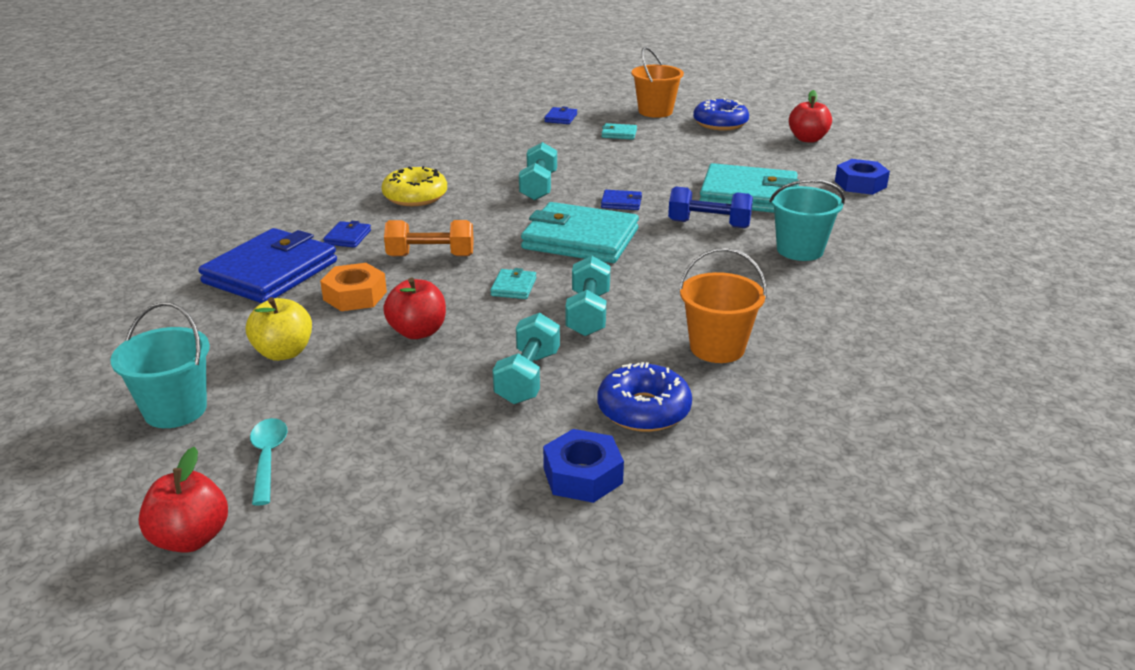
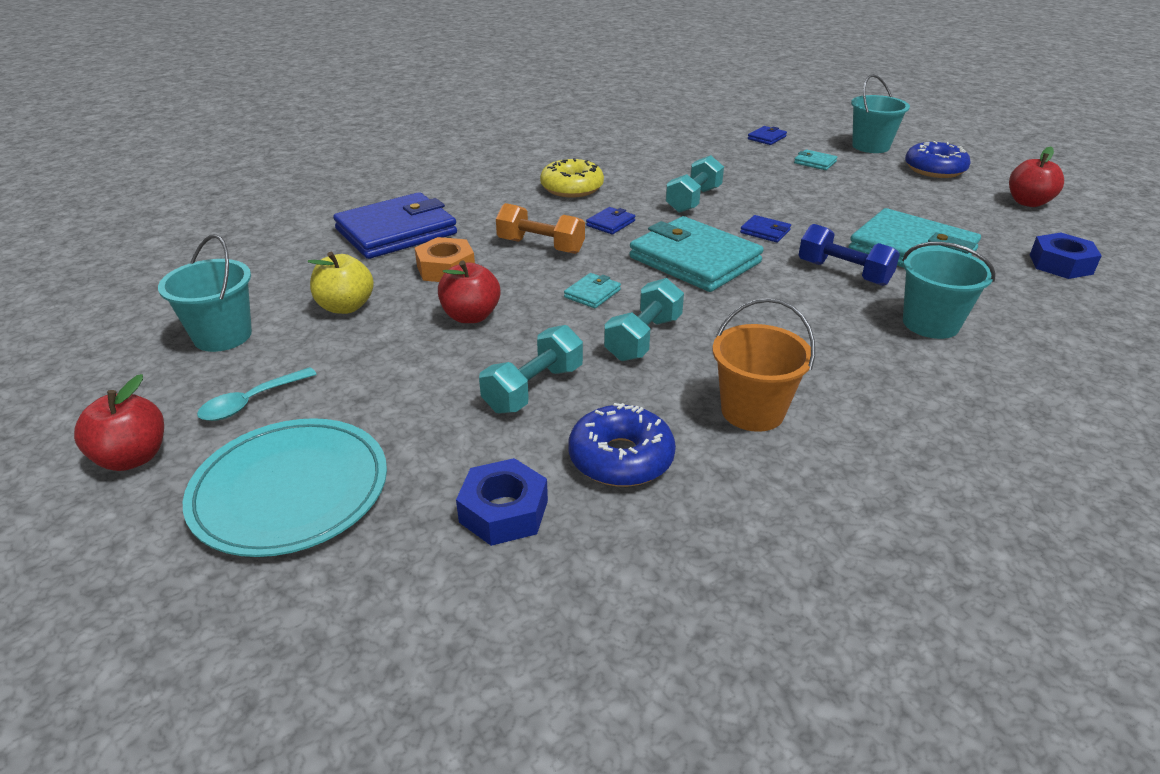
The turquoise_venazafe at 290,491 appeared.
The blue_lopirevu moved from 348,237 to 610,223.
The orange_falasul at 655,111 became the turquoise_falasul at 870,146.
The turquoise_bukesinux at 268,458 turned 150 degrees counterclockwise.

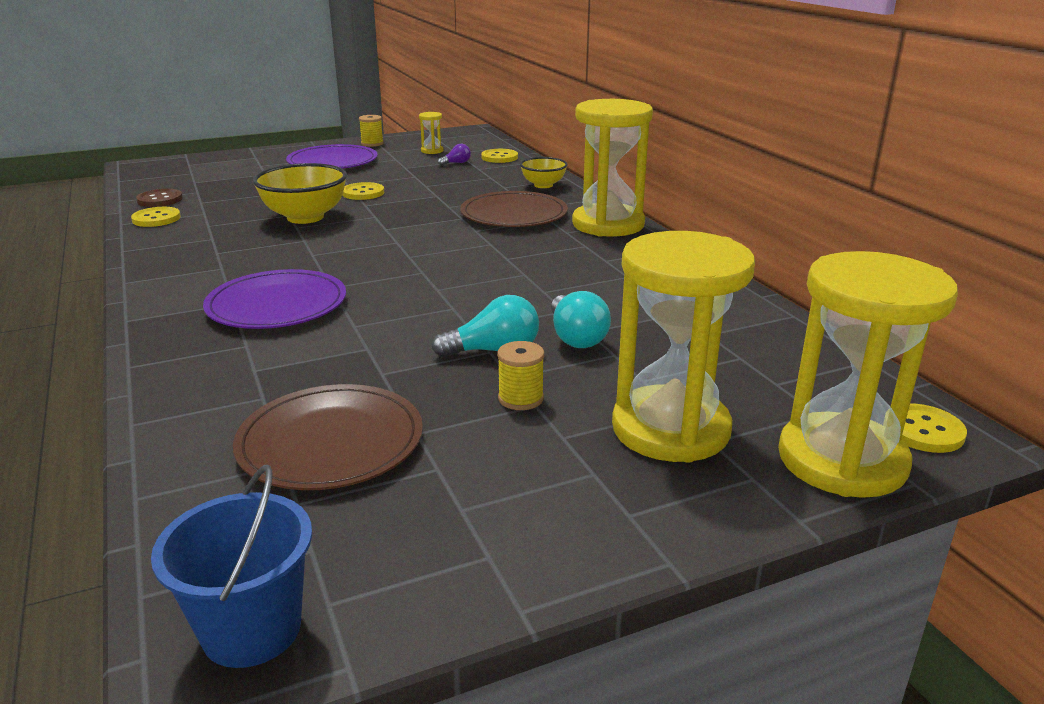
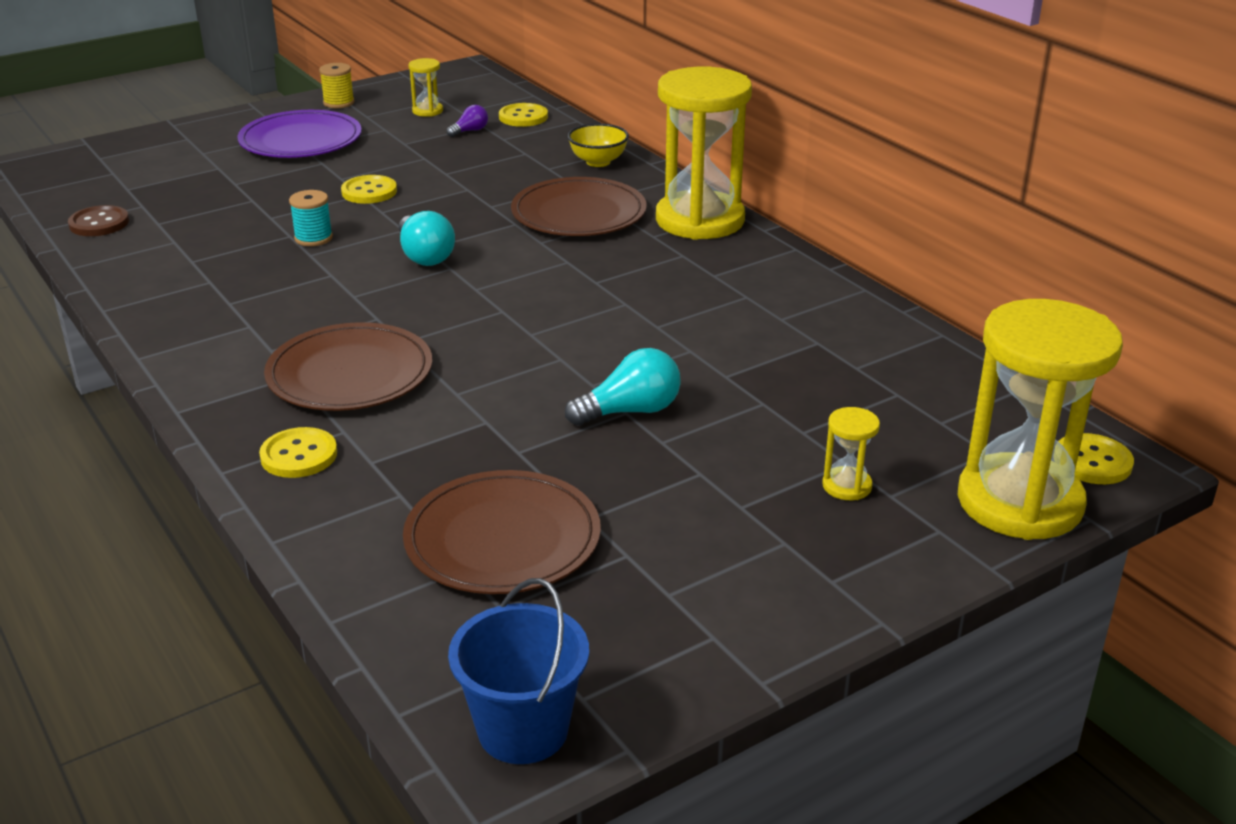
The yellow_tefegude at 520,398 disappeared.
The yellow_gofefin moved from 156,219 to 299,455.
The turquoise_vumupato moved from 576,337 to 424,256.
The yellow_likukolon at 305,217 was replaced by the turquoise_tefegude at 313,238.
The purple_venazafe at 277,305 became the brown_venazafe at 350,373.
The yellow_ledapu at 670,429 changed to 0.40 times the size.

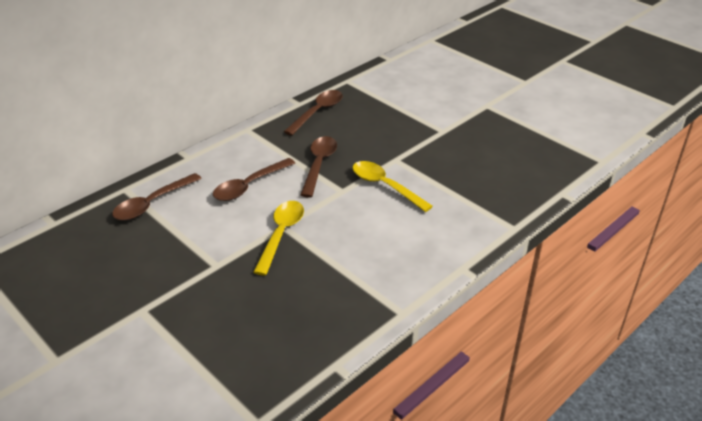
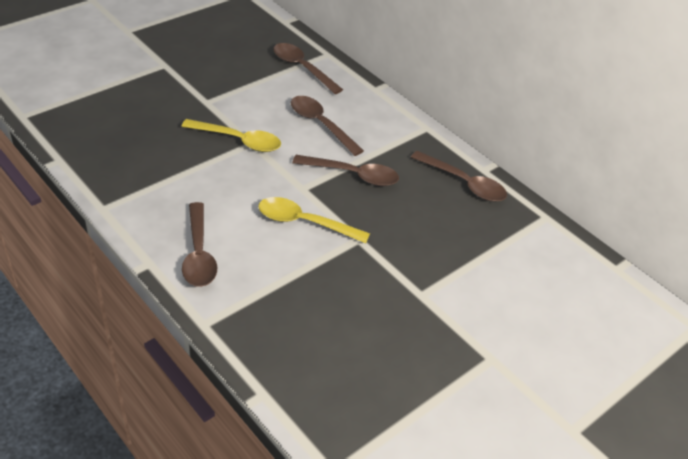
The brown_bukesinux at 199,253 appeared.
The yellow_bukesinux at 385,186 turned 120 degrees counterclockwise.

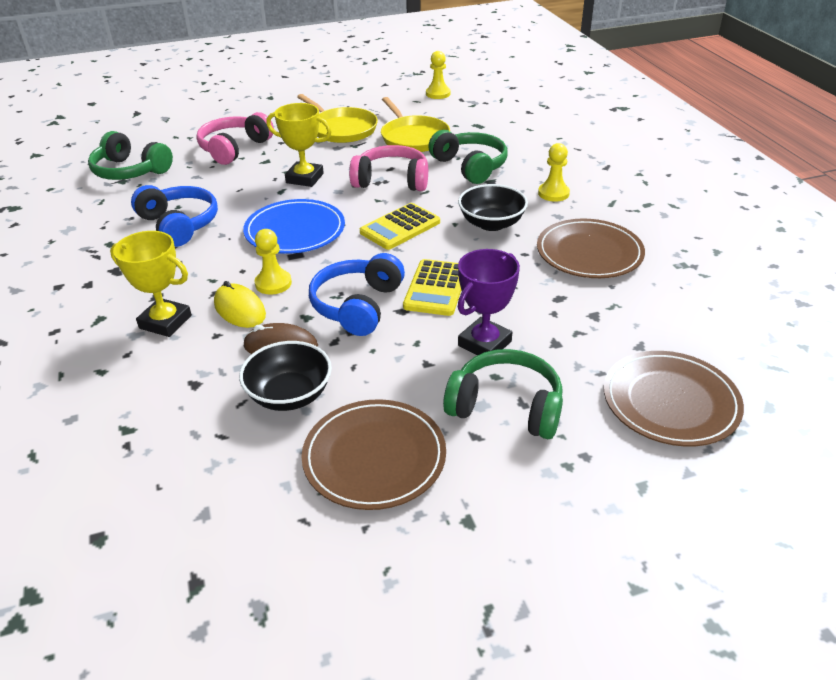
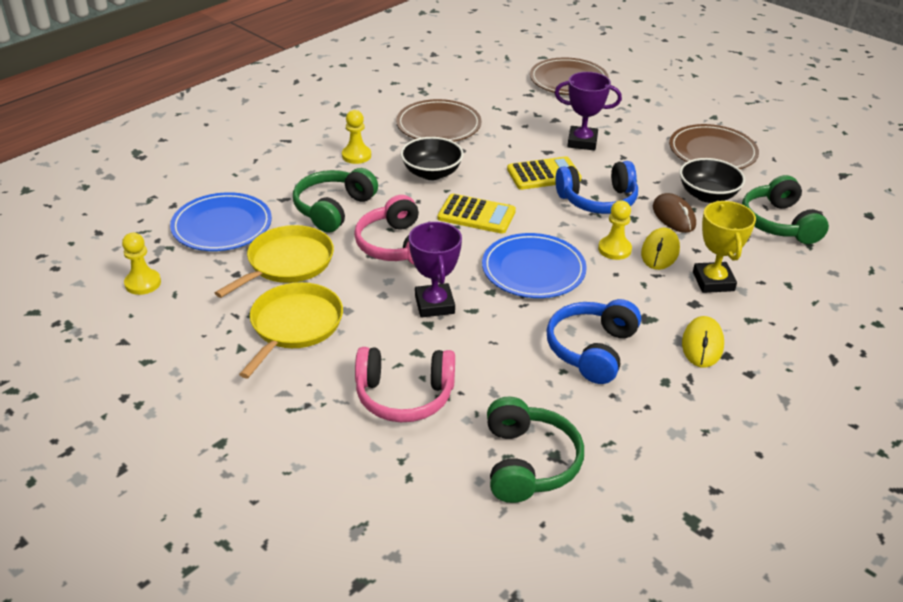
The blue_venazafe at 222,226 appeared.
The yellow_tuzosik at 702,344 appeared.
The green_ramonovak moved from 506,406 to 779,223.
The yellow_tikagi at 304,178 became the purple_tikagi at 434,304.

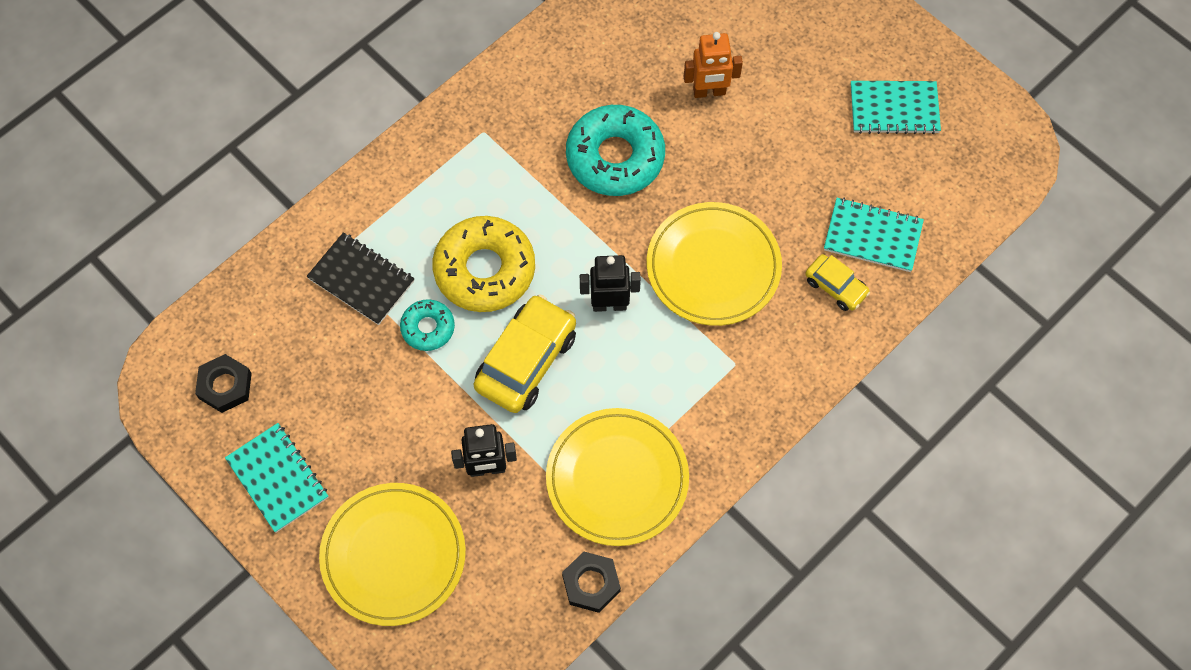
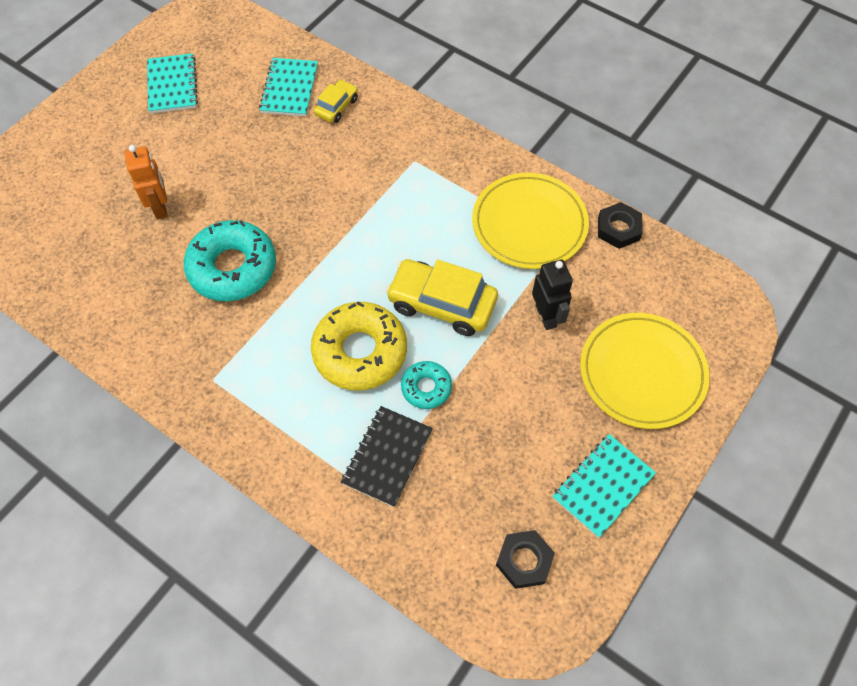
The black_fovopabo at 609,304 disappeared.
The yellow_venazafe at 713,267 disappeared.

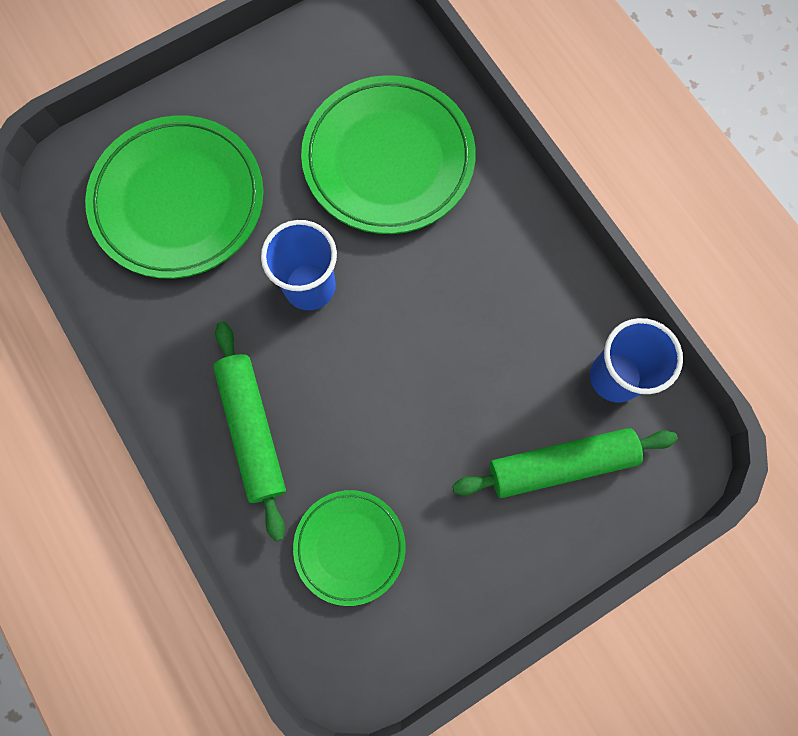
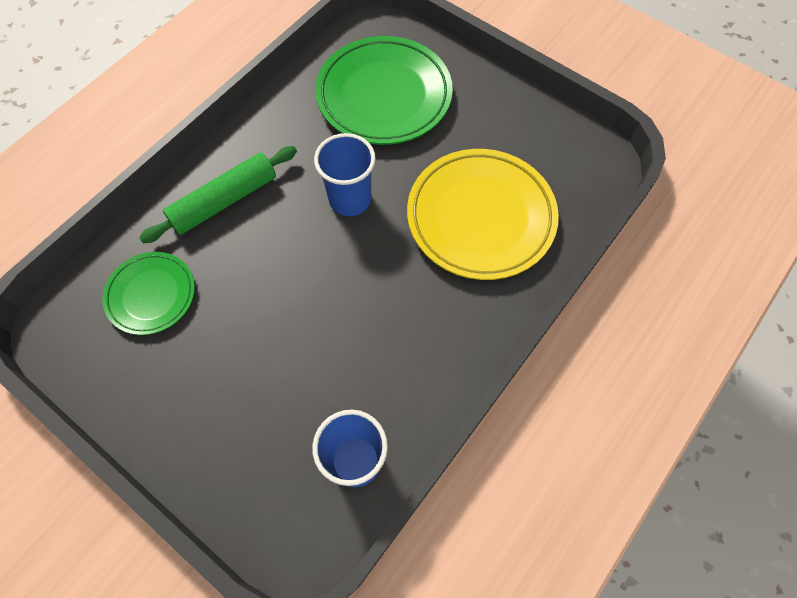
The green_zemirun at 560,464 disappeared.
The green_venazafe at 388,160 became the yellow_venazafe at 480,217.

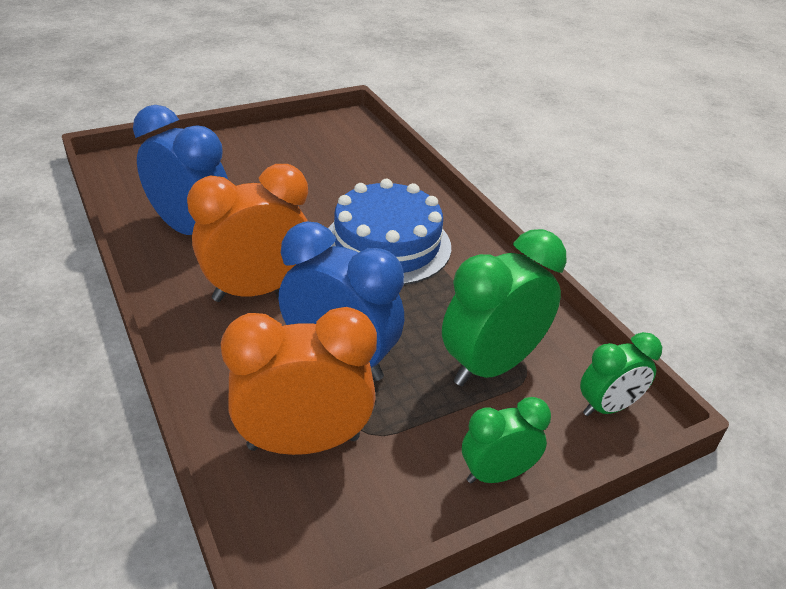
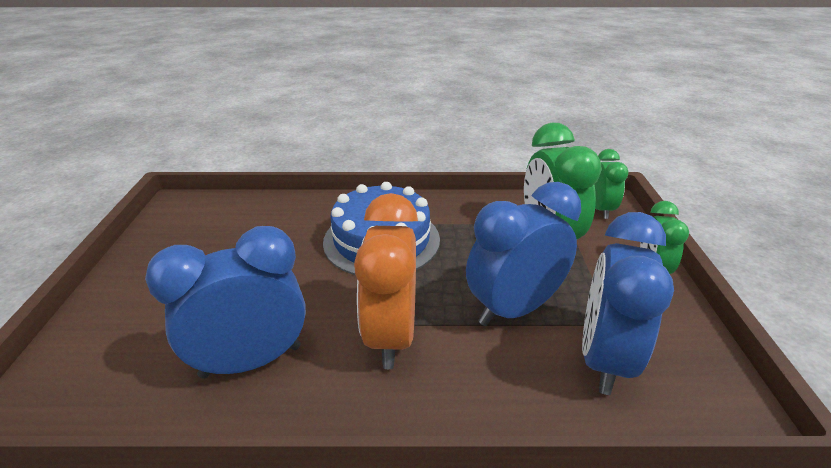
The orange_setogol at 303,442 became the blue_setogol at 604,358.

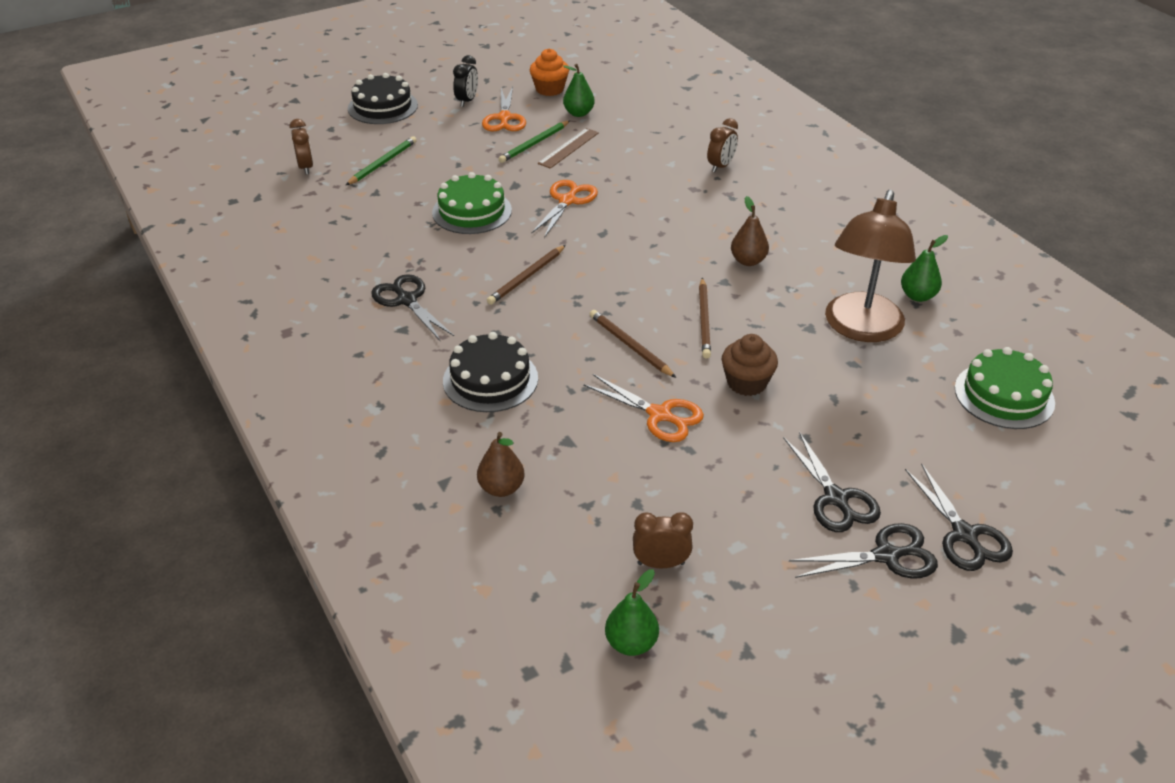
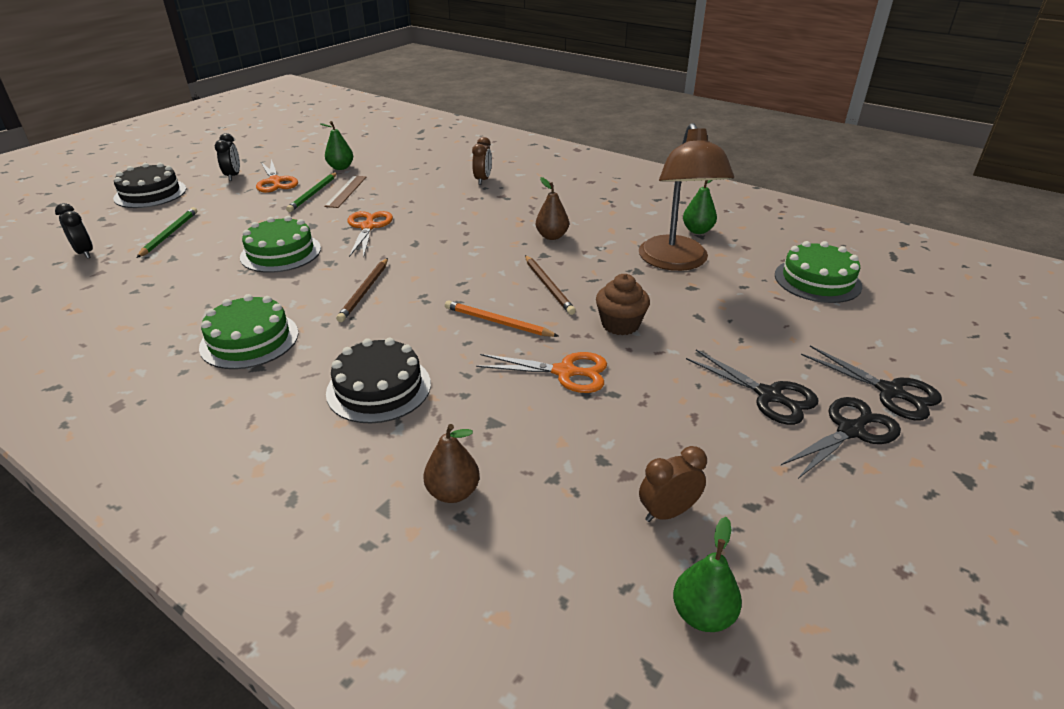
The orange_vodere at 549,89 disappeared.
The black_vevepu at 407,300 was replaced by the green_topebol at 249,340.
The brown_setogol at 305,167 became the black_setogol at 85,253.
The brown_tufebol at 630,346 became the orange_tufebol at 497,322.

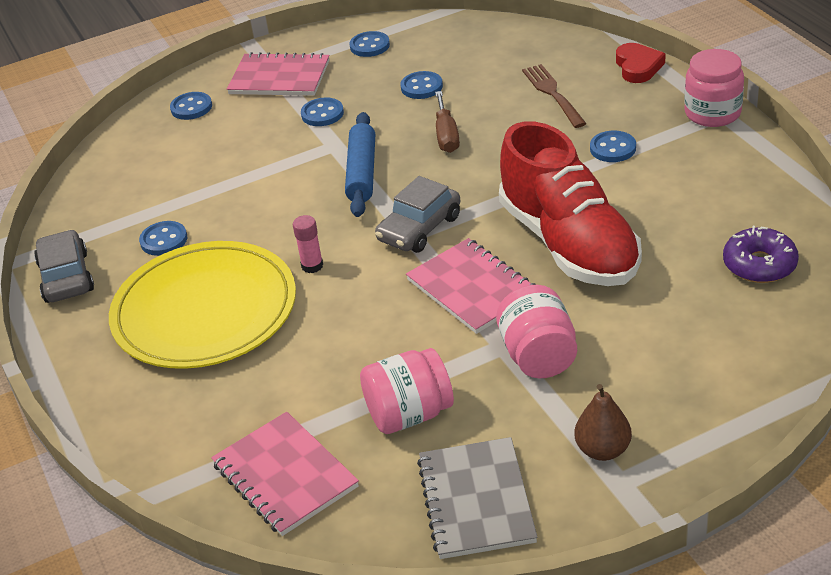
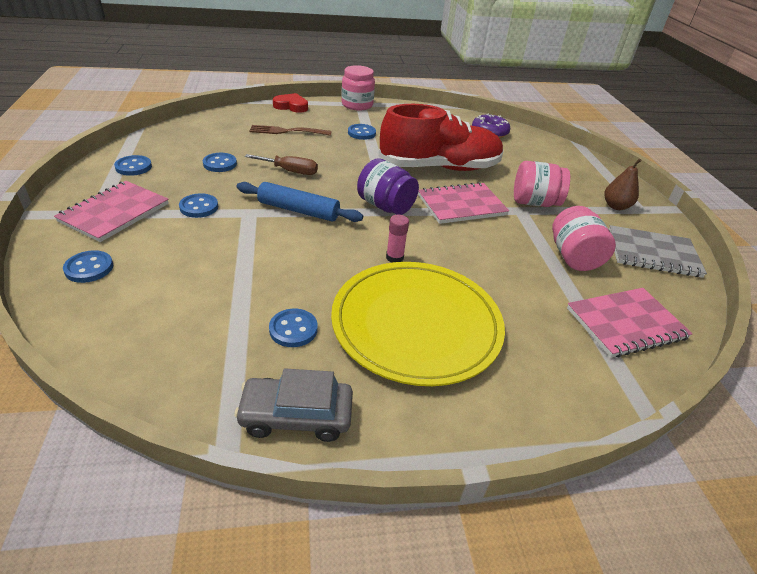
The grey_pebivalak at 419,228 was replaced by the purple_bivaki at 385,206.

